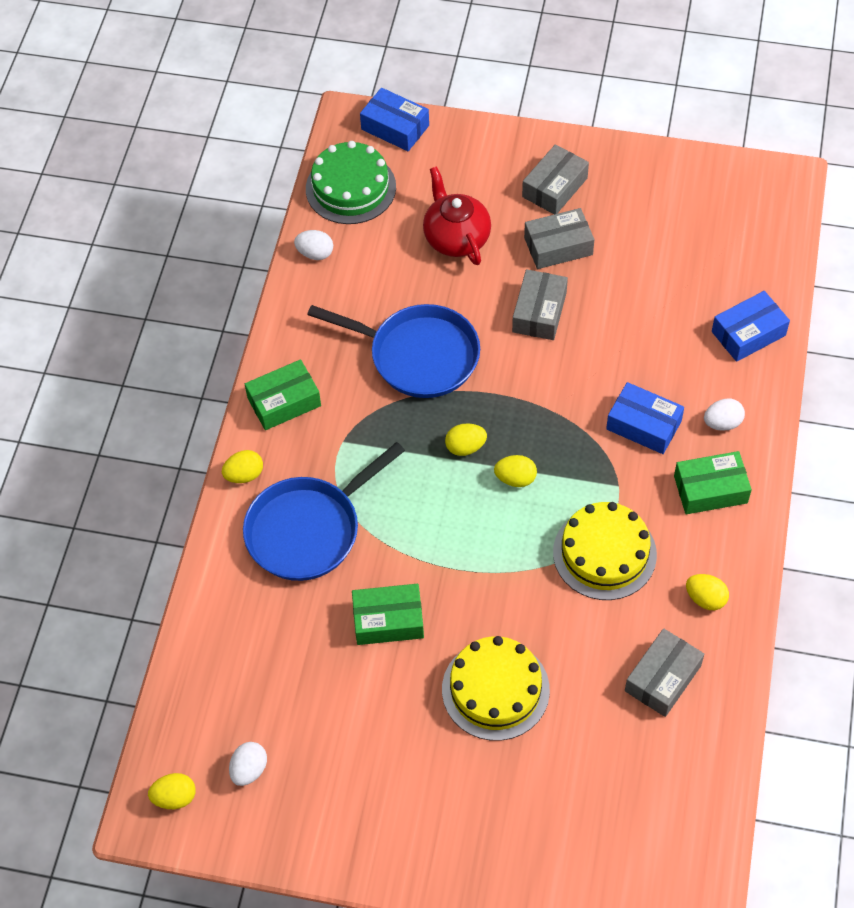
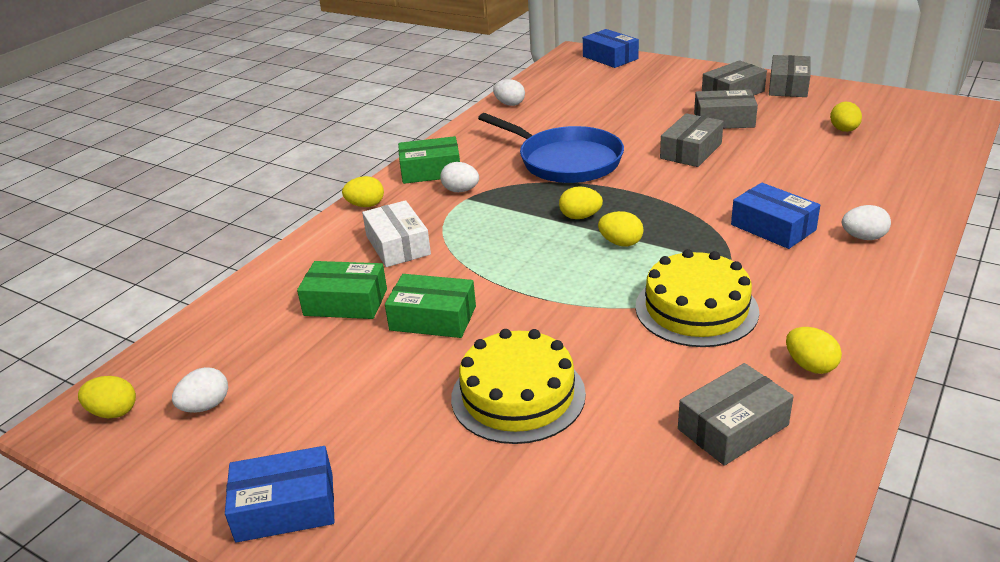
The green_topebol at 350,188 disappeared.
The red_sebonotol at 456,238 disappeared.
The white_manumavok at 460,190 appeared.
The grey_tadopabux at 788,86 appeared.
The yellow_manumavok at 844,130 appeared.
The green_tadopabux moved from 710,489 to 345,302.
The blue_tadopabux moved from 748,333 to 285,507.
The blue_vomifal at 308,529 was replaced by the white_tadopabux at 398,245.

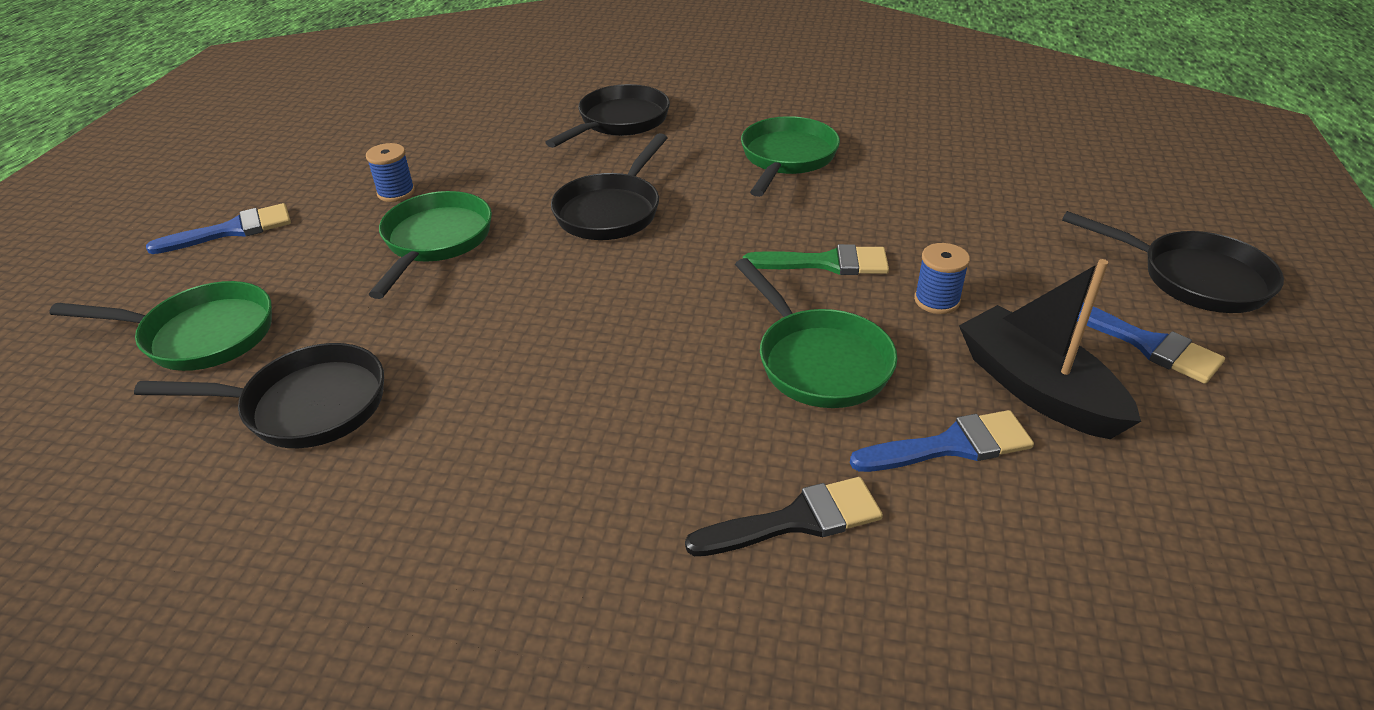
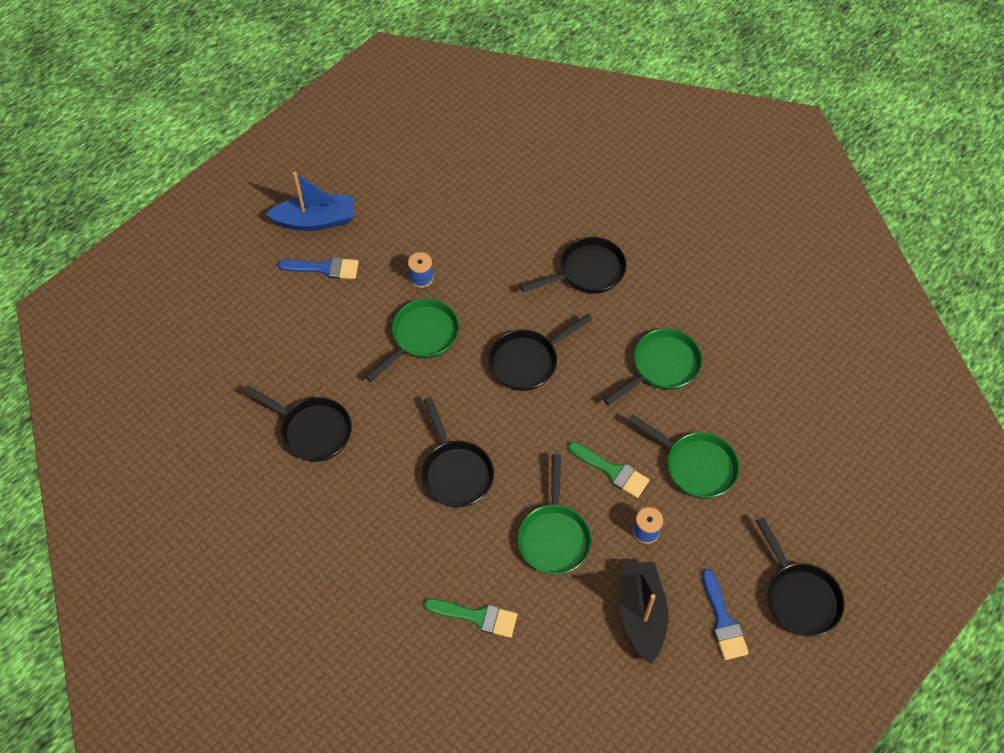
The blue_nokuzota at 951,445 disappeared.
The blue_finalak at 316,220 appeared.
The black_vomifal at 455,472 appeared.
The green_vomifal moved from 201,335 to 695,465.
The black_nokuzota at 796,520 became the green_nokuzota at 477,617.

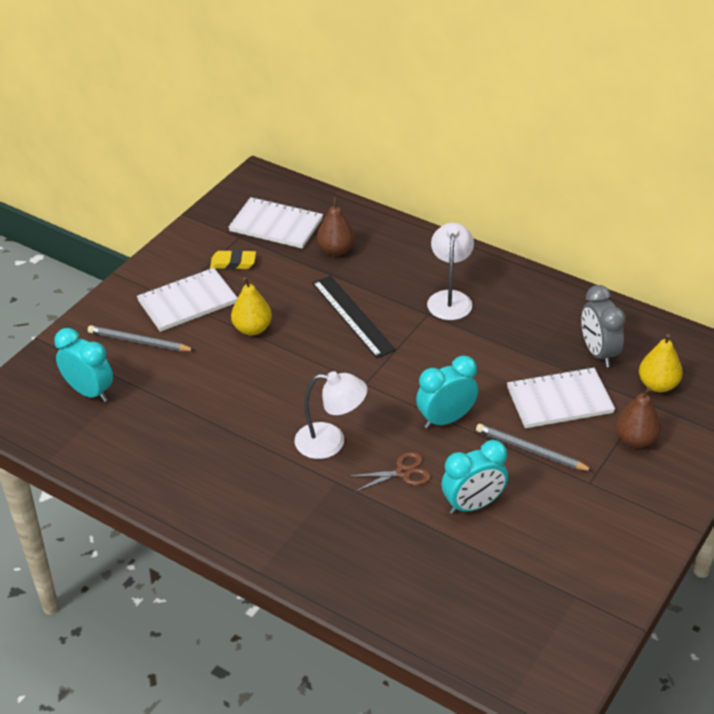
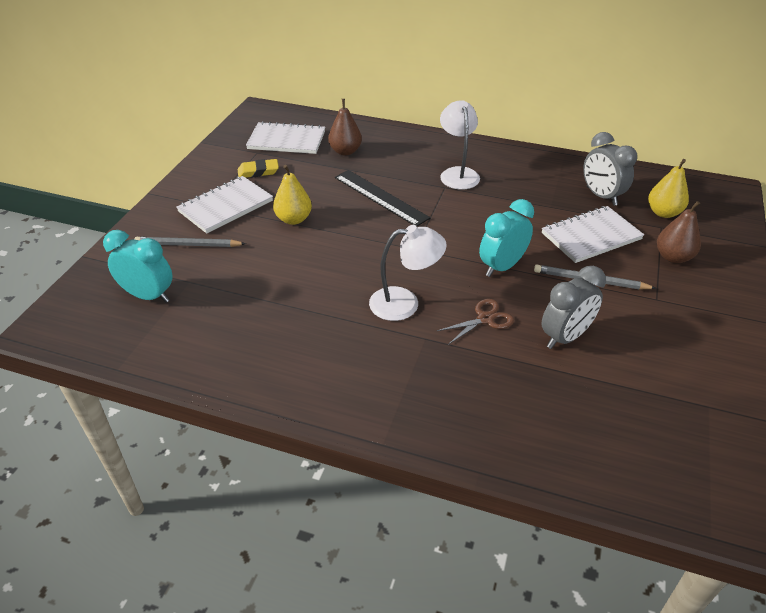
The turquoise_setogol at 473,505 became the grey_setogol at 565,337.

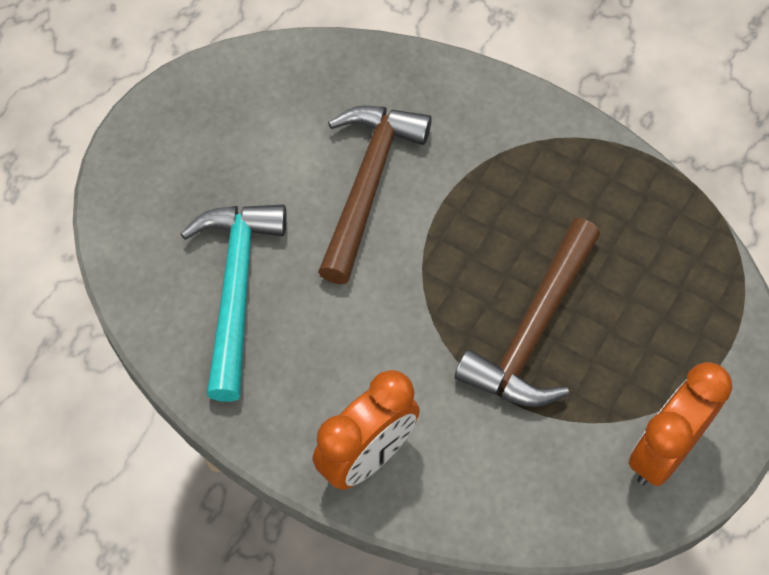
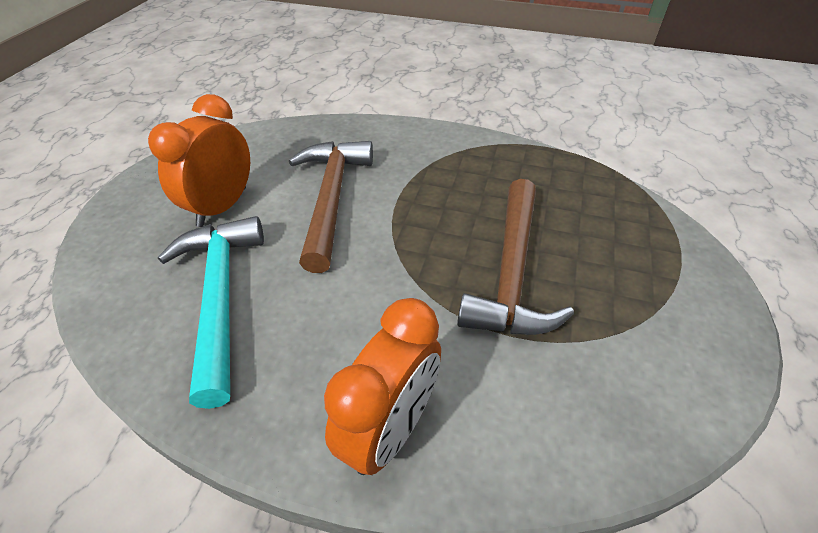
The orange_setogol moved from 664,451 to 222,207.

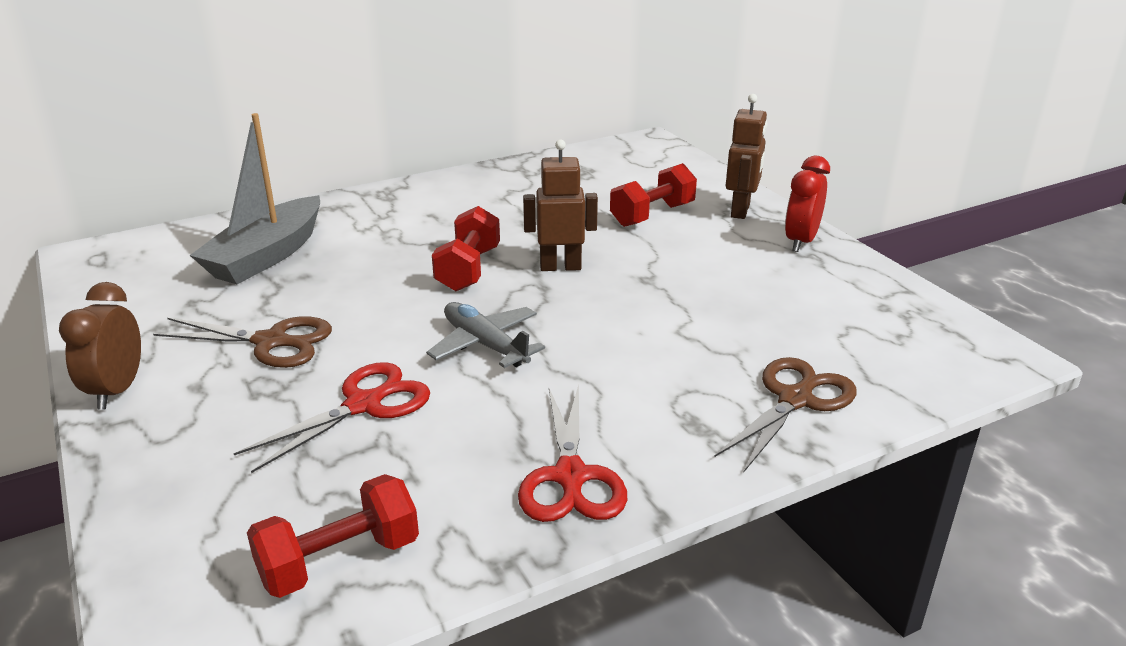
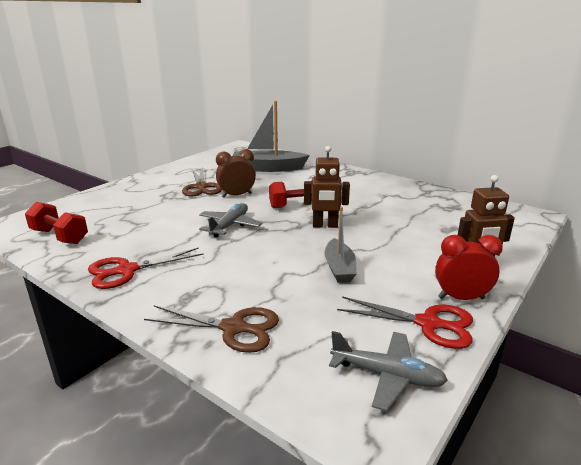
The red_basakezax at 652,215 disappeared.
The grey_finalak at 339,268 appeared.
The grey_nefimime at 387,375 appeared.
The brown_setogol moved from 117,390 to 237,195.
The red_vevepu moved from 363,405 to 428,324.
The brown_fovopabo at 560,267 turned 120 degrees clockwise.

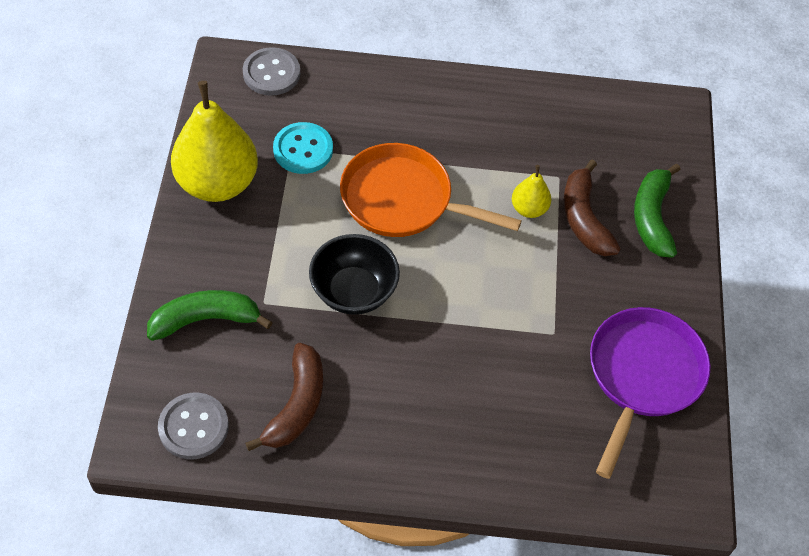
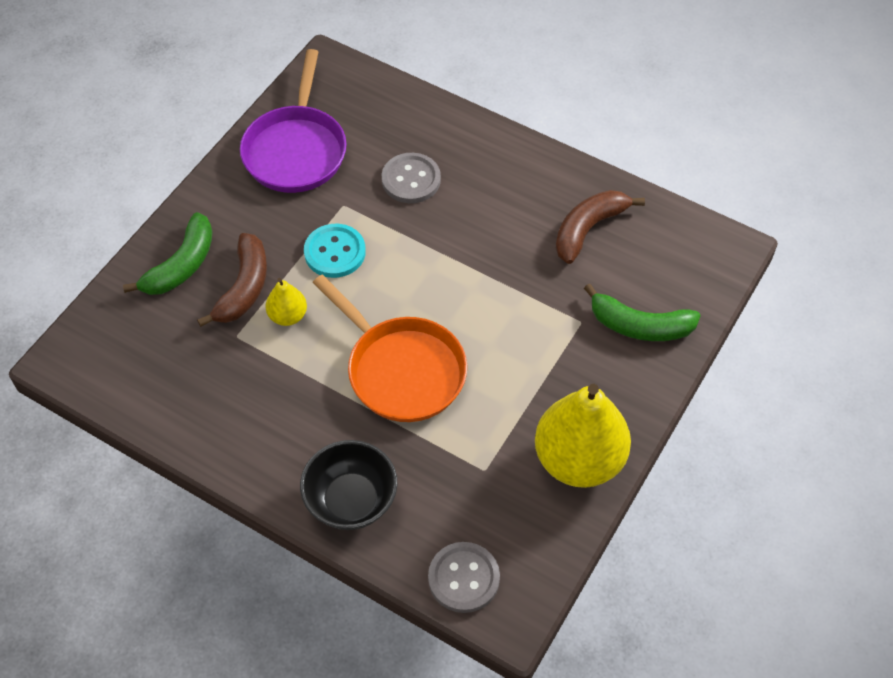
The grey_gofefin moved from 193,427 to 411,180.
The turquoise_gofefin moved from 303,150 to 335,252.
The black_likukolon moved from 353,291 to 351,501.
The purple_vomifal at 642,376 turned 45 degrees counterclockwise.

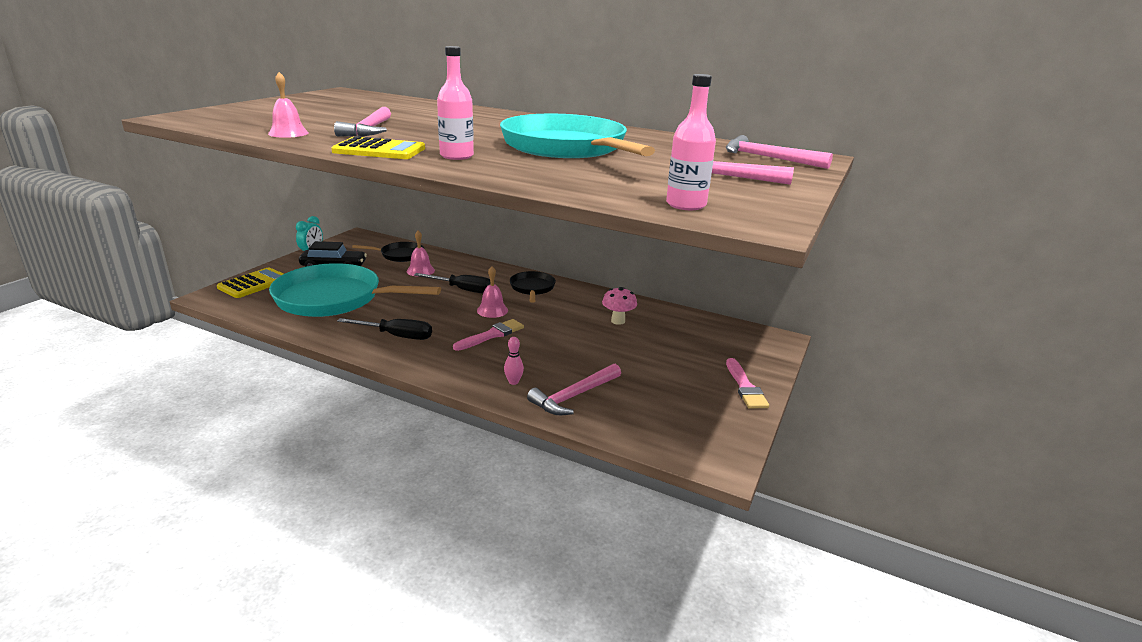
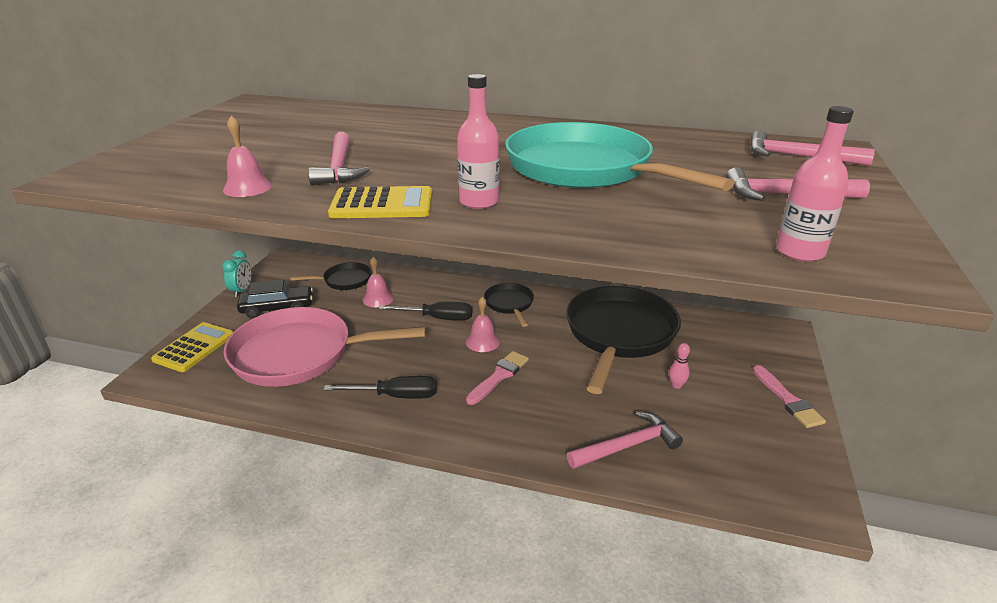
The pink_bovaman moved from 513,382 to 676,385.
The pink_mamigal at 618,321 was replaced by the black_vomifal at 619,334.
The turquoise_vomifal at 334,299 became the pink_vomifal at 300,354.
The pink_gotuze at 574,396 turned 150 degrees counterclockwise.

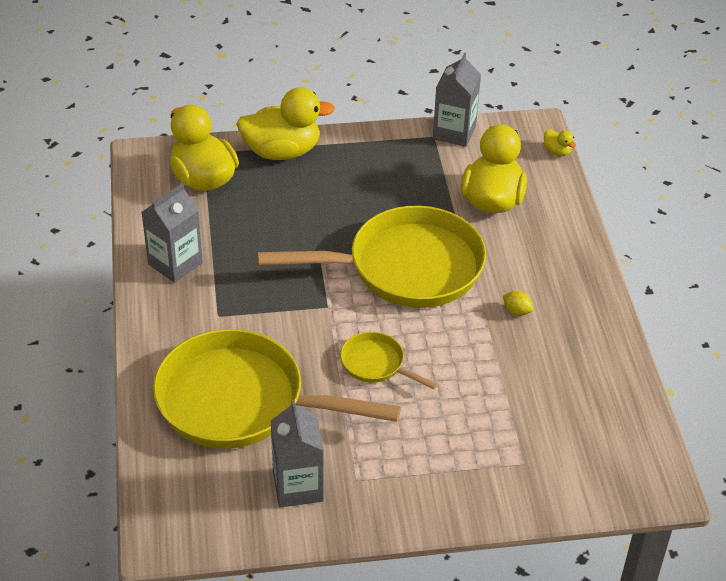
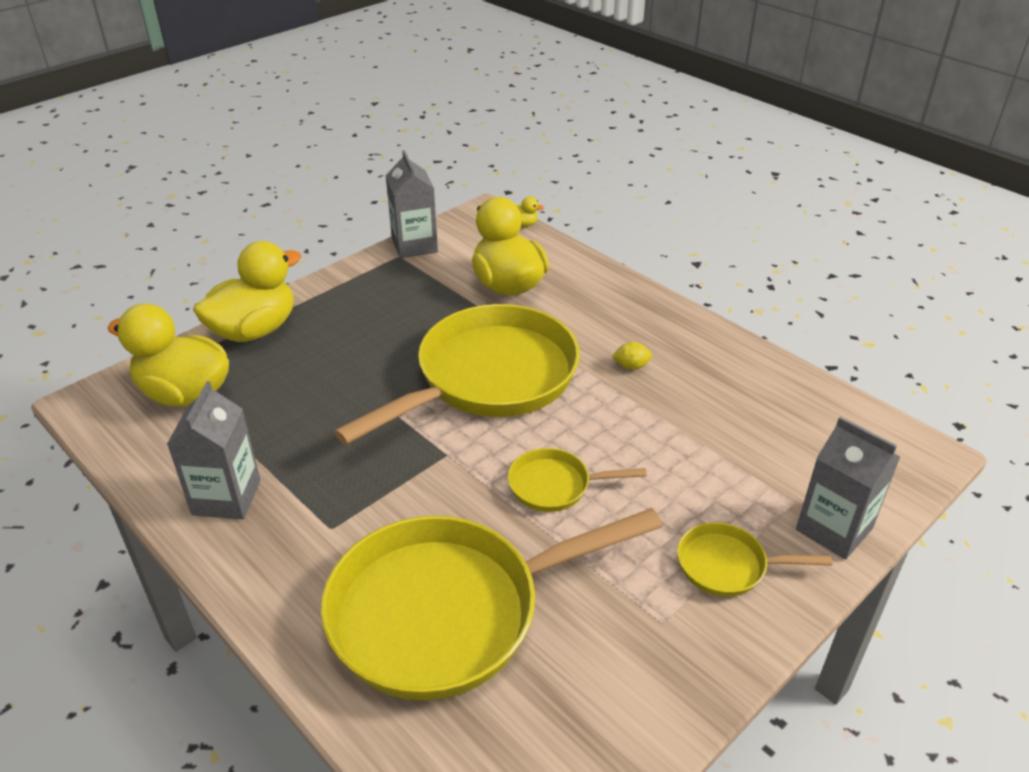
The yellow_vomifal at 728,566 appeared.
The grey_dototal moved from 298,486 to 834,529.

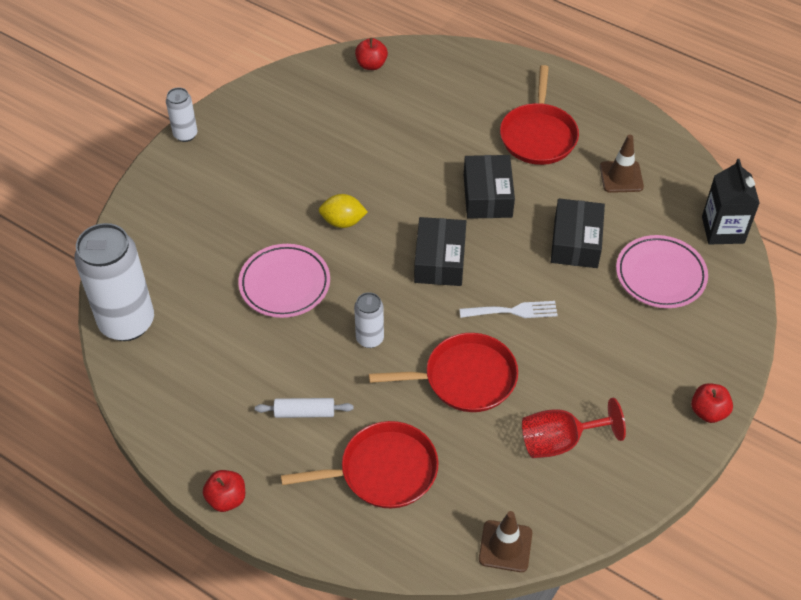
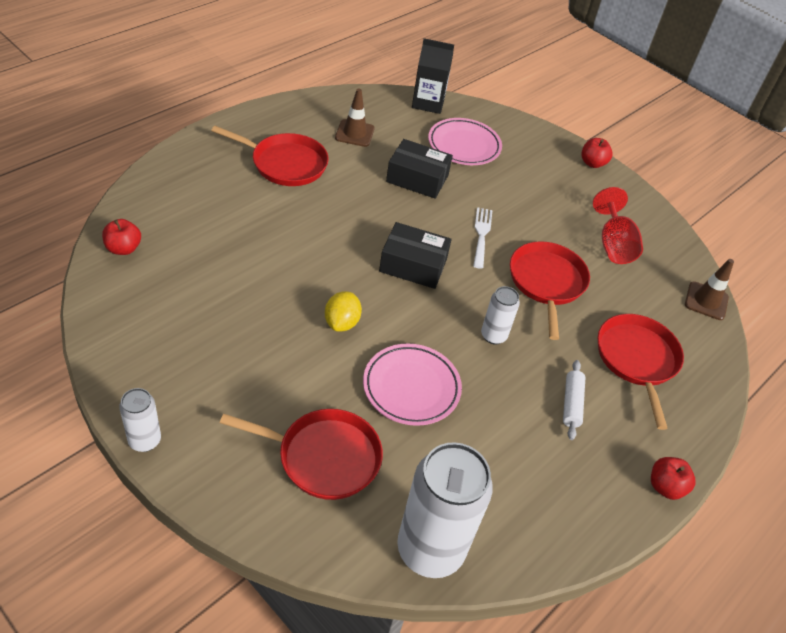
The black_tadopabux at 487,196 disappeared.
The red_vomifal at 324,457 appeared.

